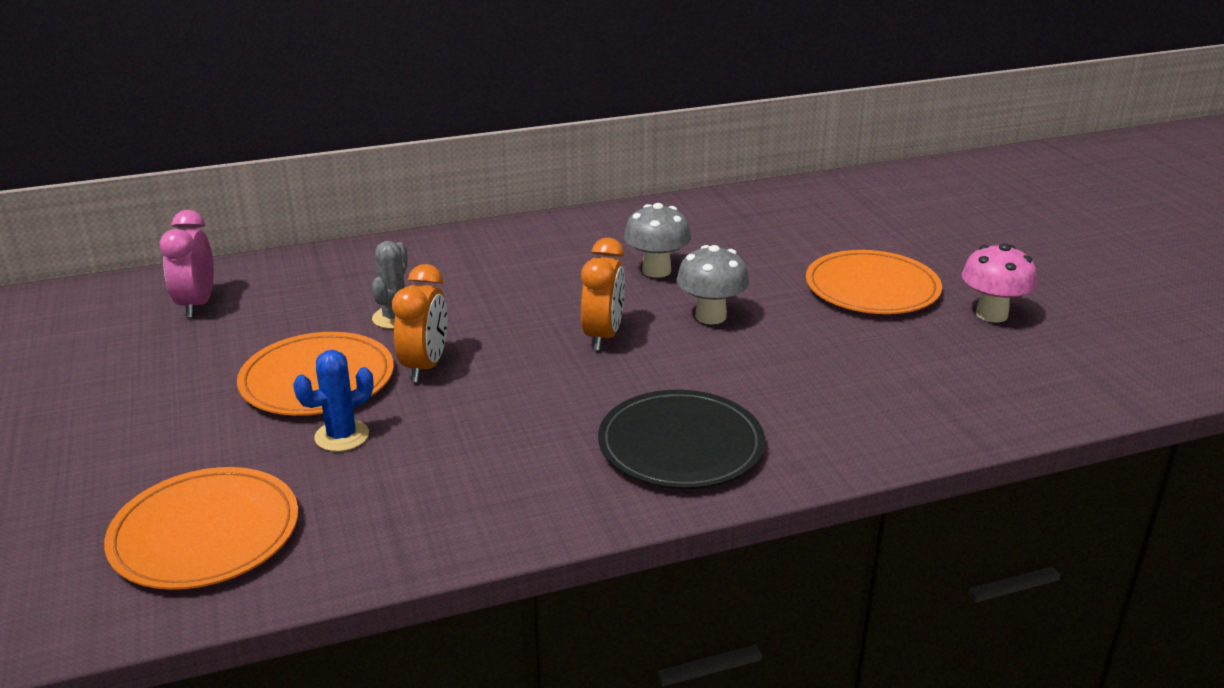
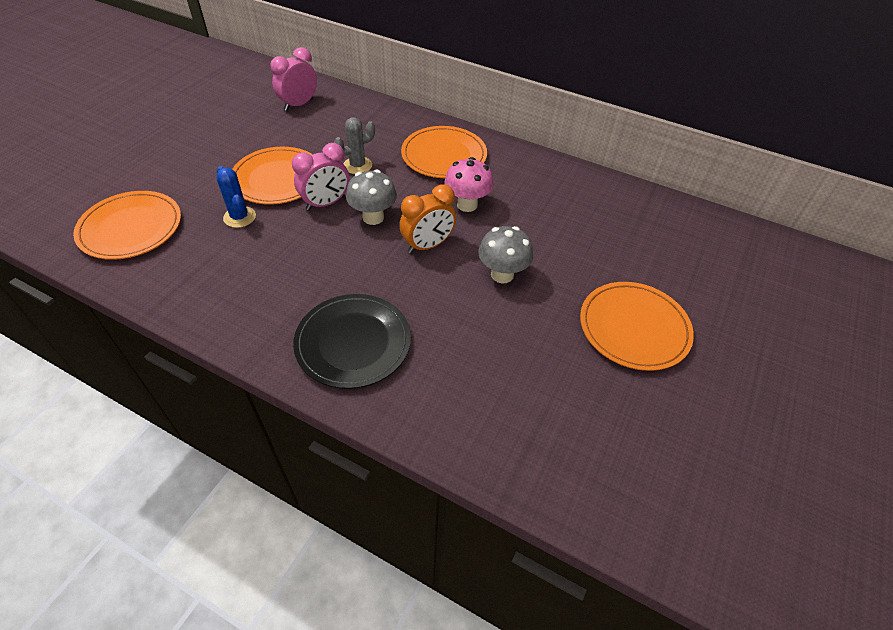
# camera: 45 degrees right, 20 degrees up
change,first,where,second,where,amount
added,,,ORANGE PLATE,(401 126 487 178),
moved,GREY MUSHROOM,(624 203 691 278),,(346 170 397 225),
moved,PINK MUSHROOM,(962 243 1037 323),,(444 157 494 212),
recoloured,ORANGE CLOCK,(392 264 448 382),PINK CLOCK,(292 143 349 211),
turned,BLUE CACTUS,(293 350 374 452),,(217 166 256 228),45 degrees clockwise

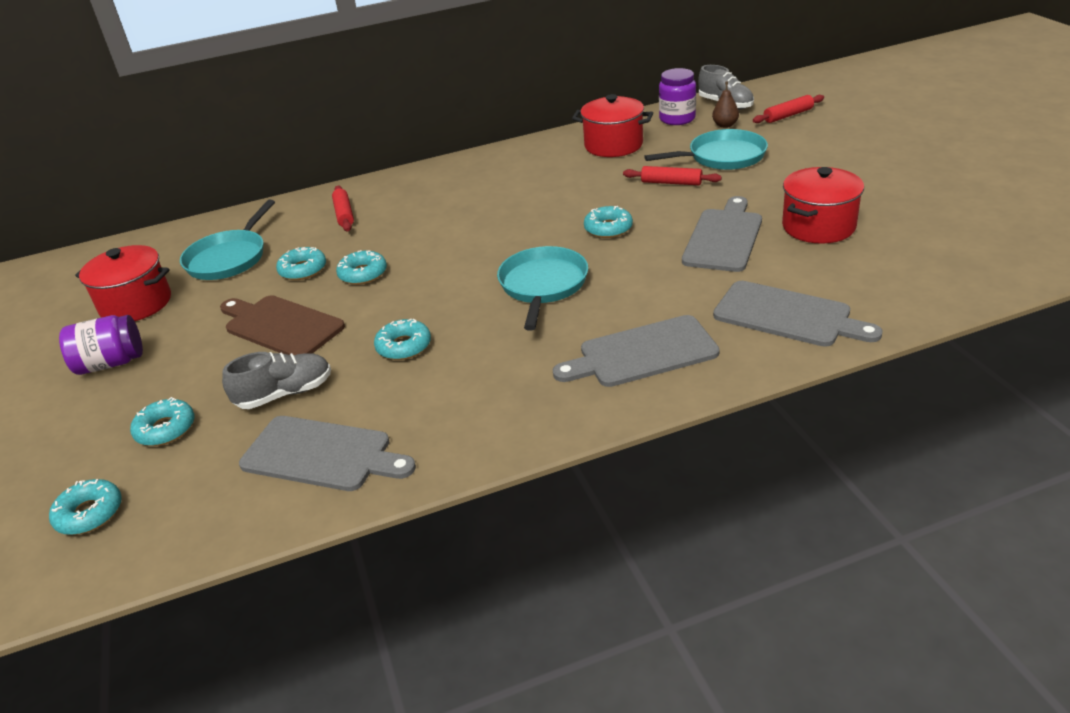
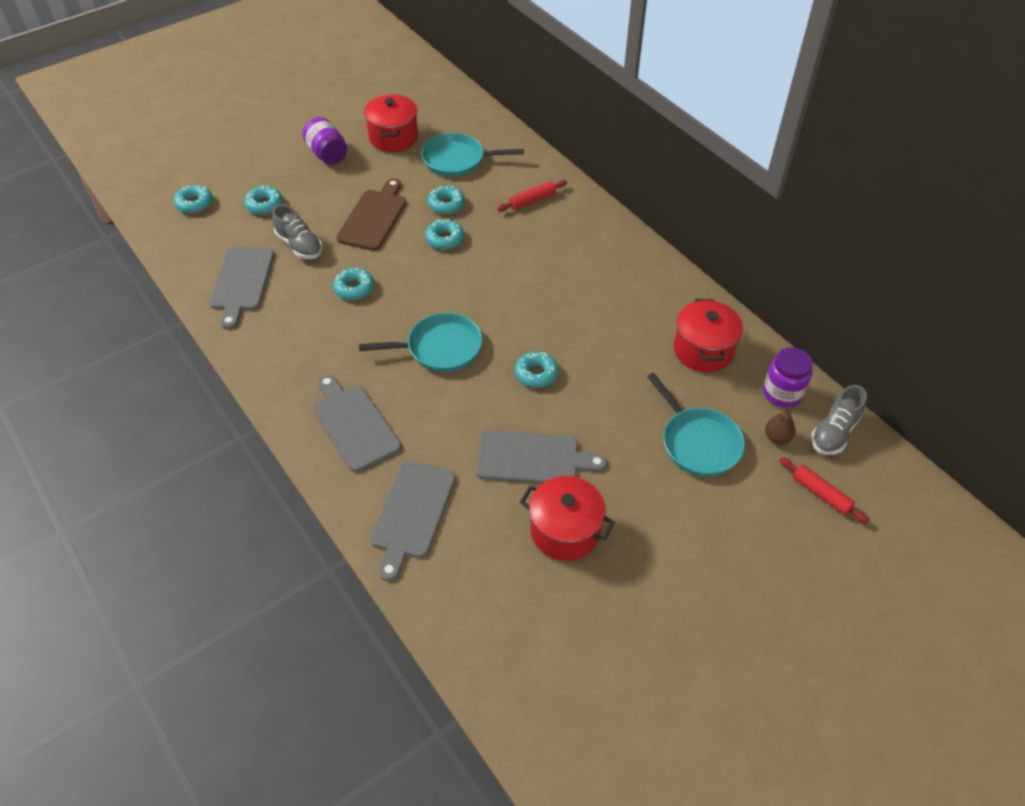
# camera: 70 degrees right, 15 degrees up
change,first,where,second,where,amount
removed,RED ROLLING PIN,(623 166 722 185),,,

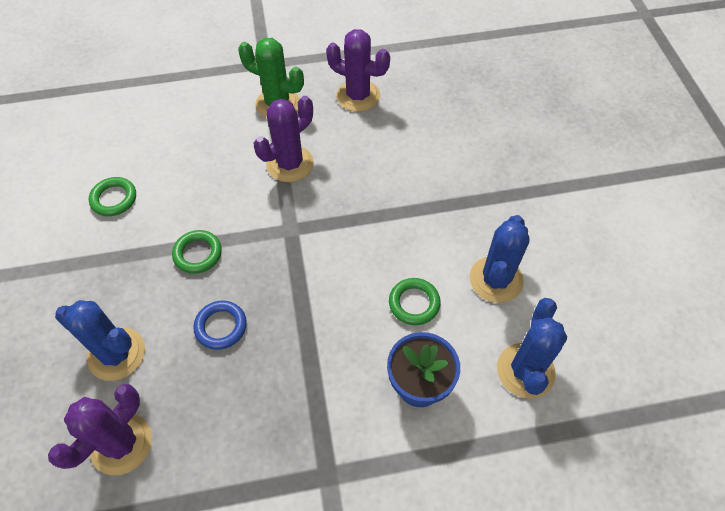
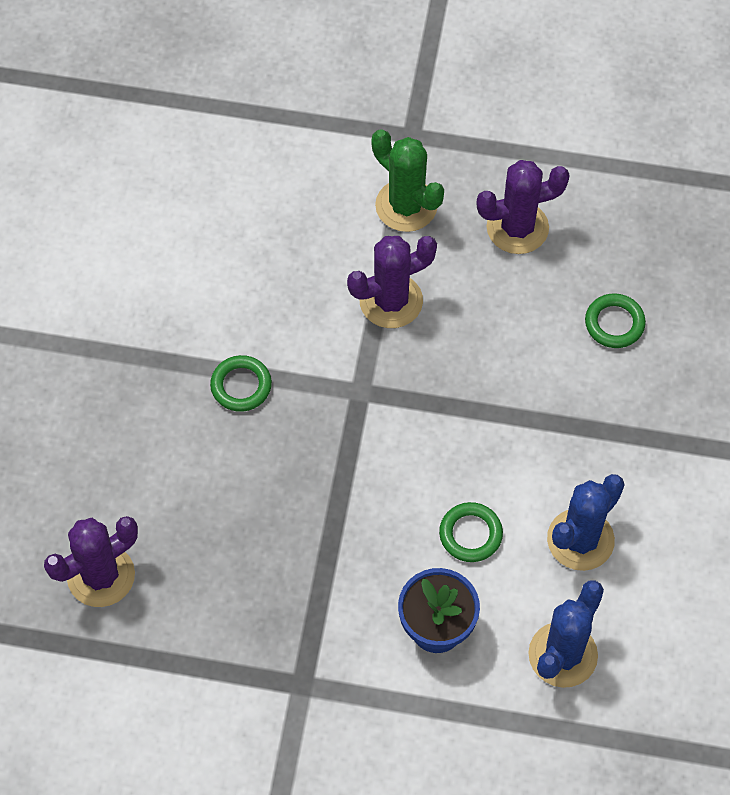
# camera: 20 degrees right, 5 degrees up
change,first,where,second,where,amount
removed,BLUE CACTUS,(55 300 145 381),,,
removed,BLUE RING,(193 301 247 350),,,
moved,GREEN RING,(89 177 136 216),,(585 293 646 348),
turned,PURPLE CACTUS,(326 29 390 112),,(476 160 570 254),60 degrees counterclockwise

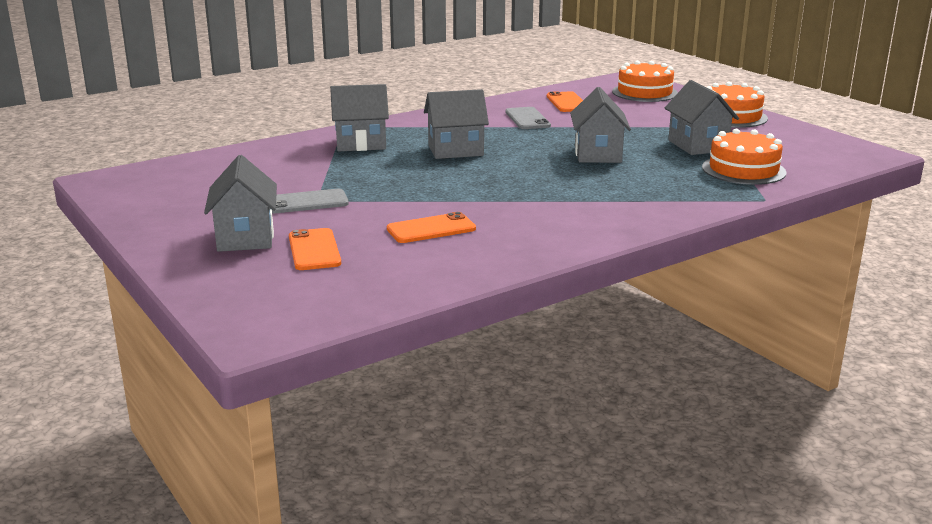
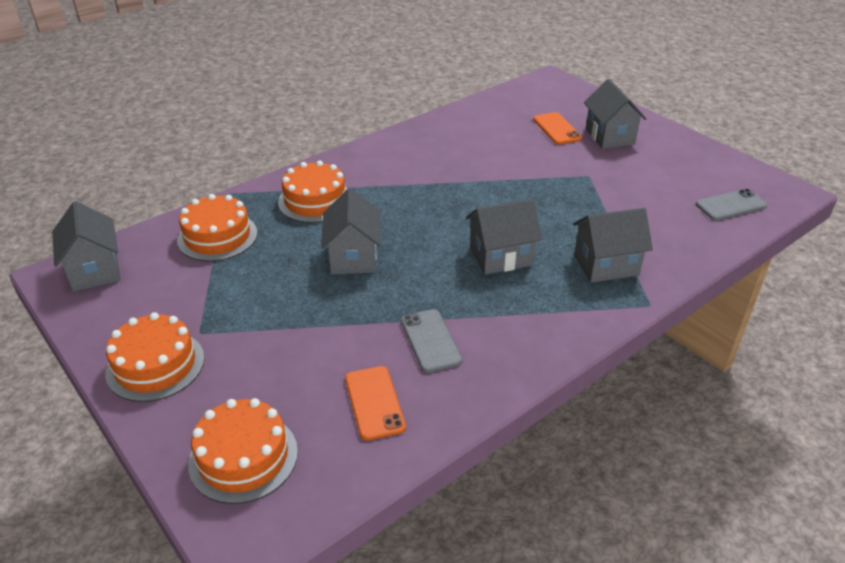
# camera: 175 degrees right, 15 degrees up
change,first,where,second,where,amount
removed,ORANGE PHONE,(387 212 476 243),,,
added,,,ORANGE CAKE,(278 161 347 223),
moved,GREY PHONE,(272 189 349 213),,(696 189 767 221),
moved,GREY HOUSE,(665 80 739 155),,(52 201 121 292),

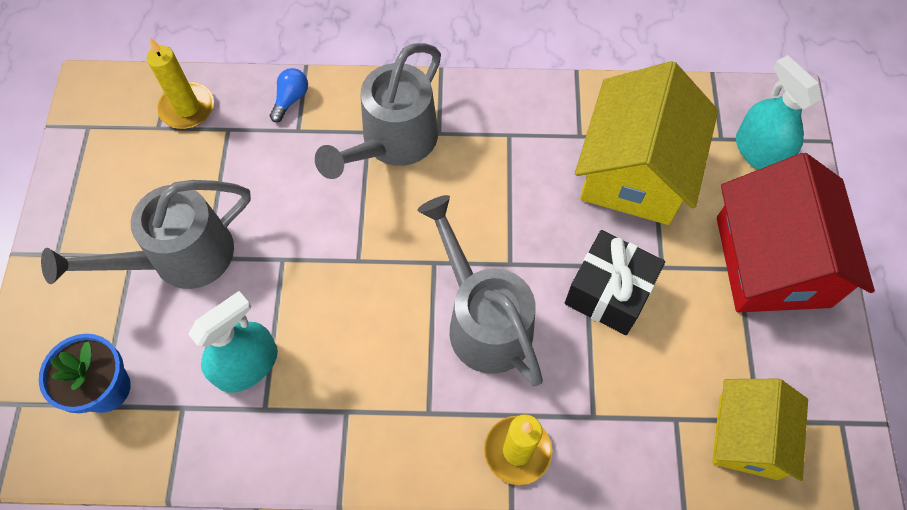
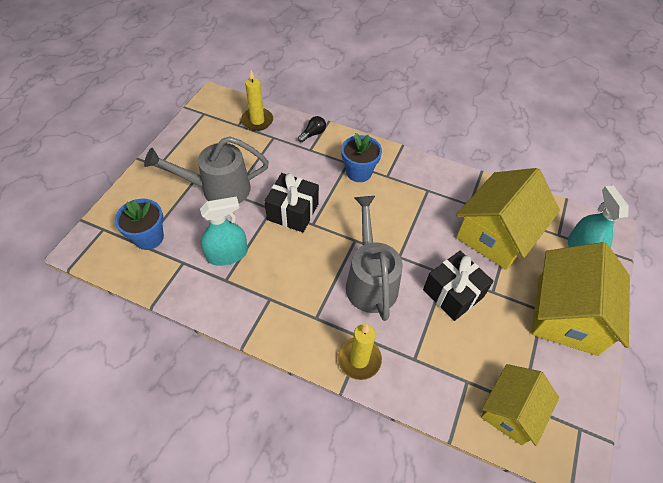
# camera: 20 degrees right, 10 degrees down
change,first,where,second,where,amount
added,,,BLACK GIFT,(264 173 319 232),
replaced,GREY WATERING CAN,(315 43 441 179),BLUE FLOWER POT,(341 133 382 182),
recoloured,BLUE LIGHT BULB,(270 68 308 122),BLACK LIGHT BULB,(298 116 326 142),
recoloured,RED HOUSE,(717 153 875 312),YELLOW HOUSE,(531 242 630 356),

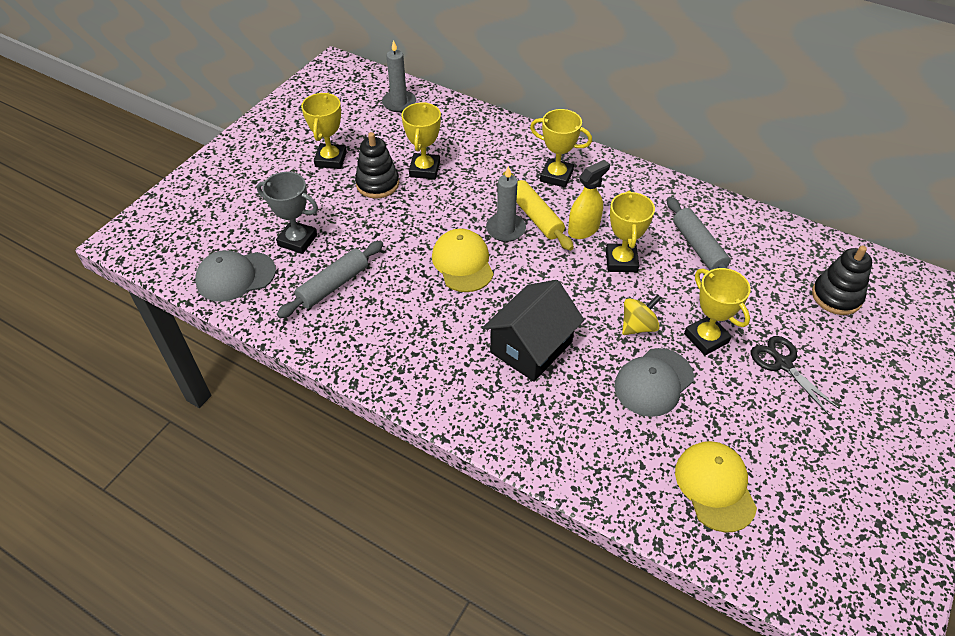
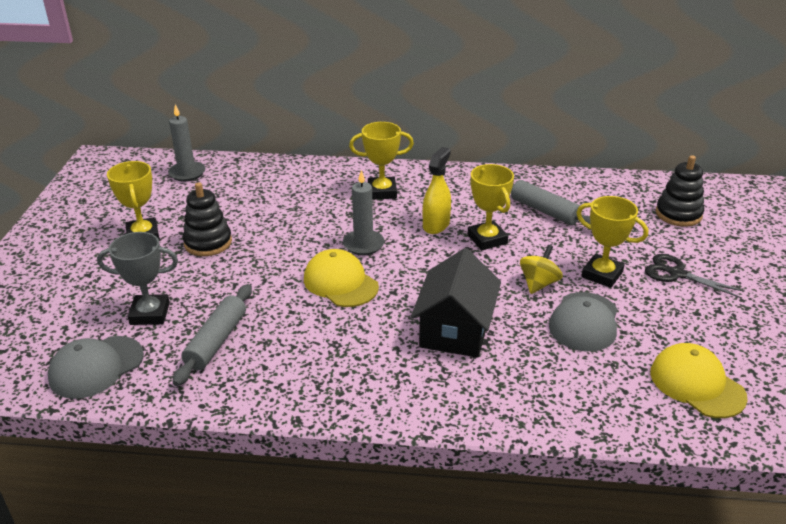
# camera: 25 degrees left, 15 degrees down
change,first,where,second,where,amount
removed,YELLOW TROPHY,(401 102 441 179),,,
removed,YELLOW ROLLING PIN,(503 171 574 251),,,

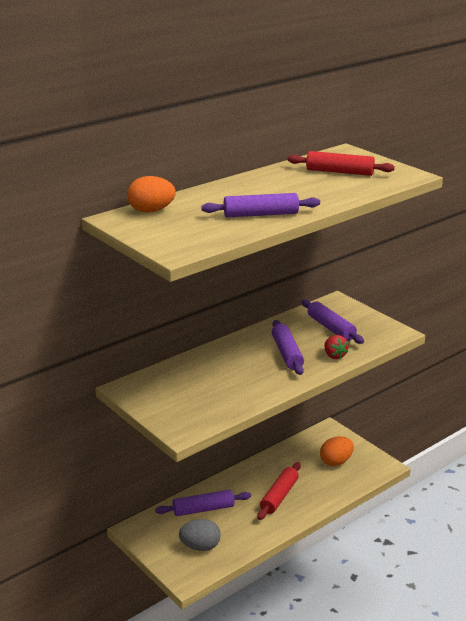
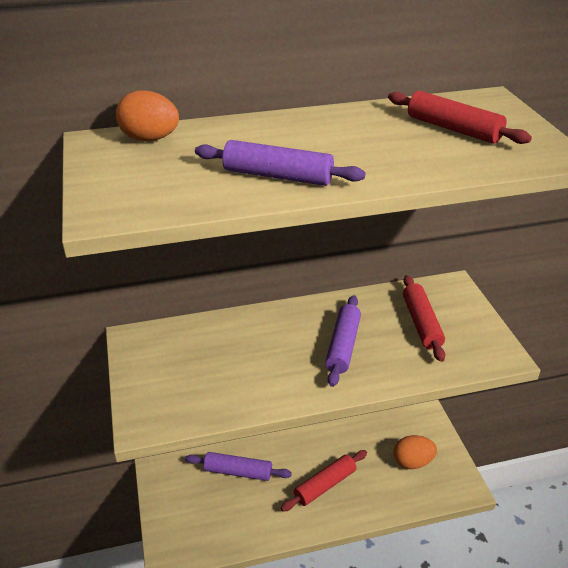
# camera: 25 degrees right, 10 degrees up
change,first,where,second,where,amount
removed,GREY EGG,(179 519 221 551),,,
removed,RED STRAWBERRY,(325 335 348 359),,,
recoloured,PURPLE ROLLING PIN,(302 299 364 344),RED ROLLING PIN,(403 275 445 362),

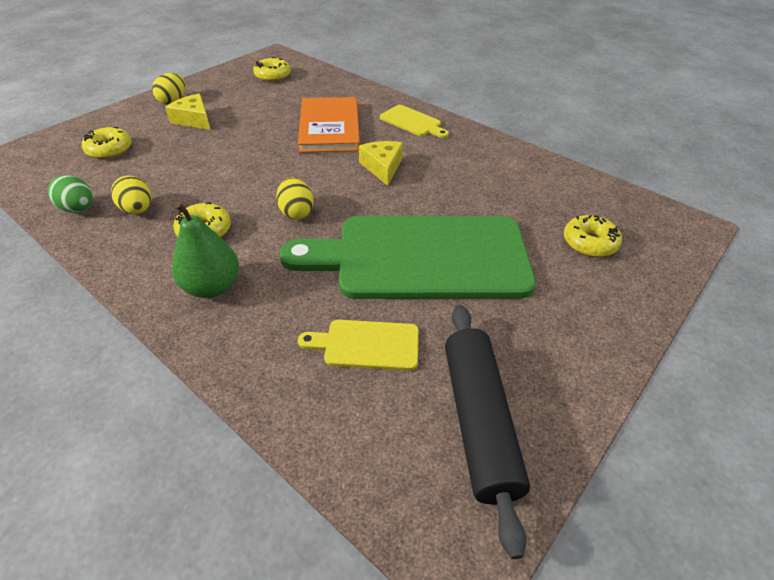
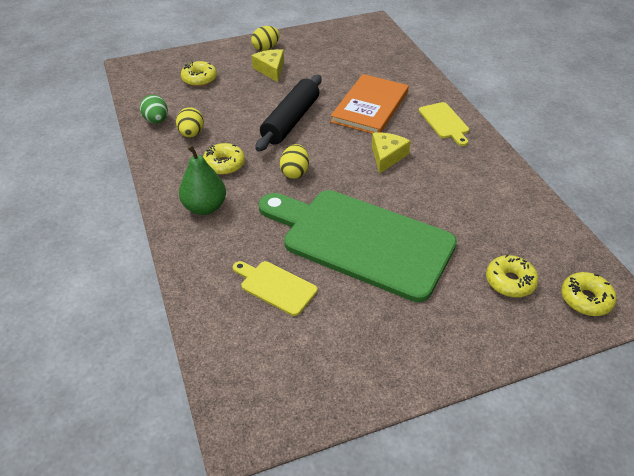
# camera: 30 degrees right, 0 degrees up
change,first,where,second,where,amount
moved,YELLOW DONUT,(253 57 291 82),,(561 272 617 316),
moved,BLACK ROLLING PIN,(445 305 530 559),,(255 75 322 152),

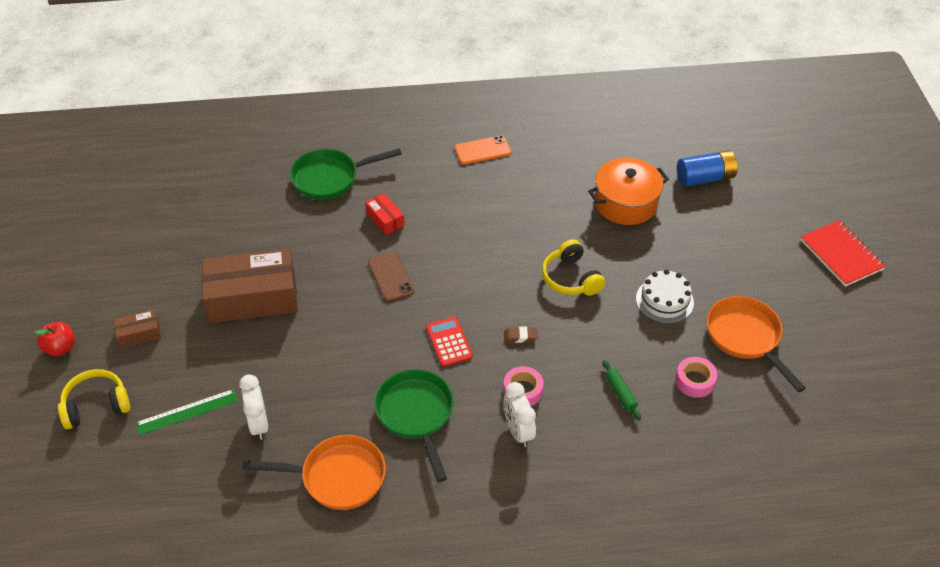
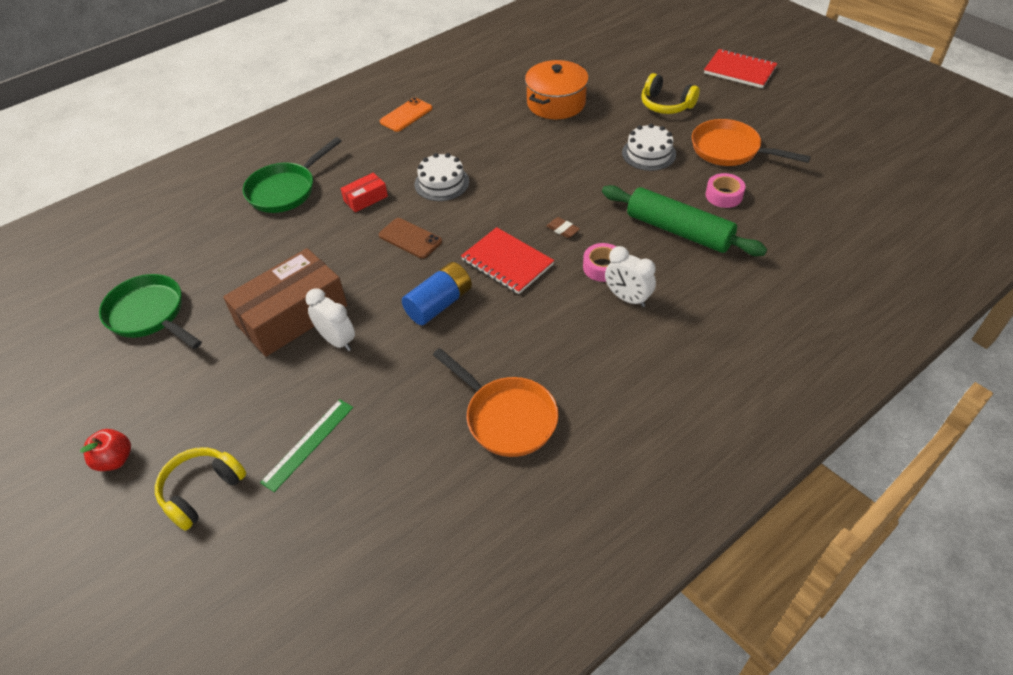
# camera: 30 degrees left, 0 degrees up
change,first,where,second,where,amount
removed,BROWN BOX,(113 310 161 348),,,
added,,,WHITE CAKE,(415 153 469 201),
moved,WHITE CLOCK,(239 374 268 440),,(306 289 355 351),
moved,GREEN PAN,(374 369 454 482),,(99 274 202 349),
moved,YELLOW HEADPHONES,(542 239 605 296),,(641 73 700 114),
moved,BLUE BATTERY,(677 150 738 187),,(402 262 472 325),
replaced,RED CALCULATOR,(426 317 473 367),RED NOTEBOOK,(461 227 554 294),
turned,ORANGE PAN,(242 435 386 510),,(433 348 559 457),75 degrees clockwise
turned,RED BOX,(365 193 405 235),,(340 173 388 212),60 degrees counterclockwise
turned,BROWN ERASER,(504 327 538 343),,(546 217 580 238),75 degrees clockwise
resized,GREEN ROLLING PIN,(602 360 641 420),,(602 185 767 256),x2.40

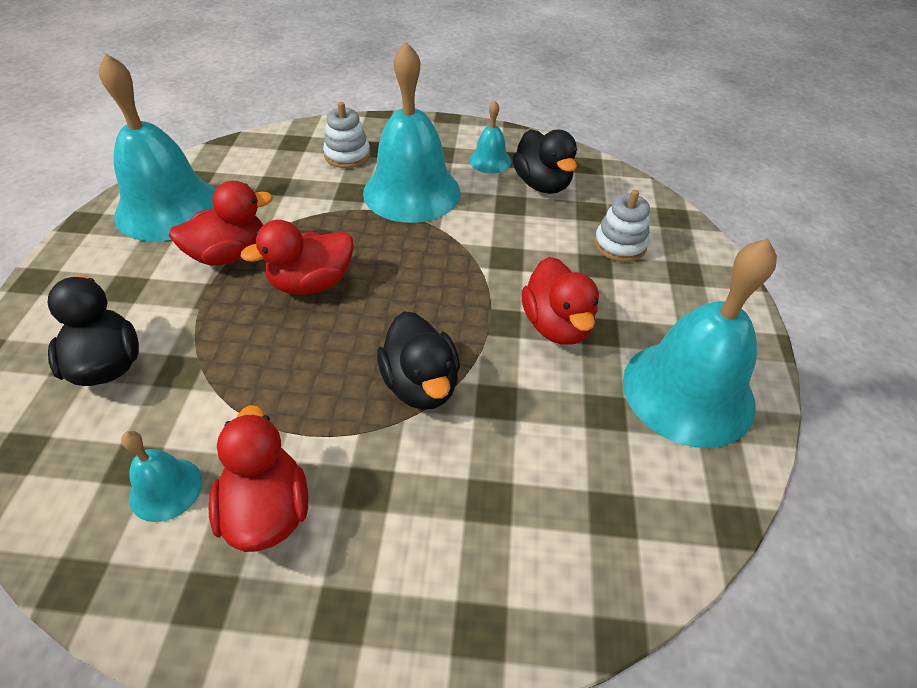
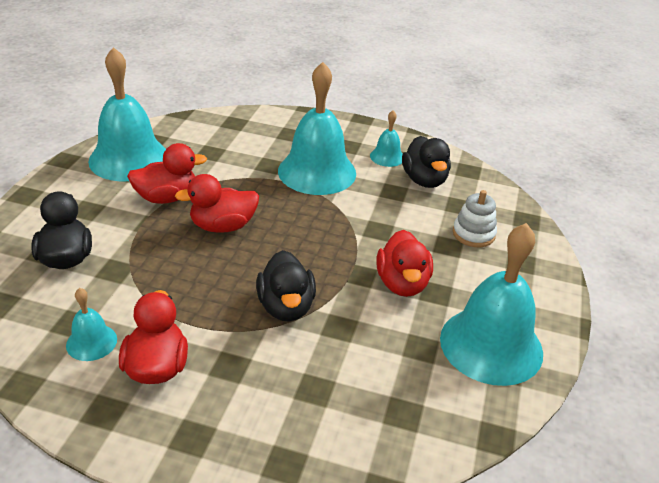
# camera: 10 degrees right, 10 degrees down
change,first,where,second,where,amount
removed,WHITE STACKING TOY,(323 102 370 168),,,

